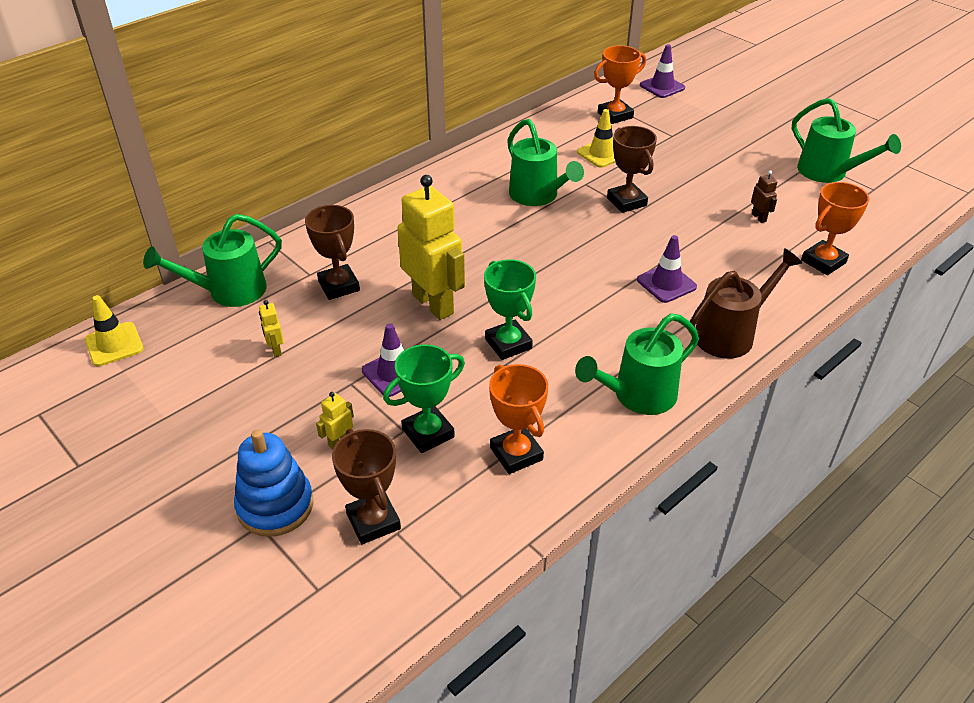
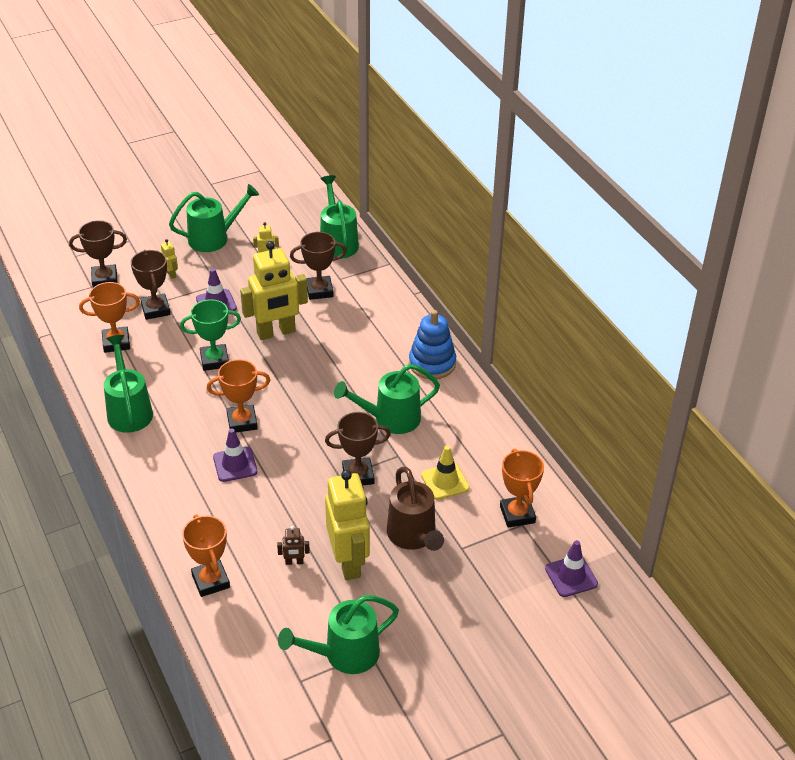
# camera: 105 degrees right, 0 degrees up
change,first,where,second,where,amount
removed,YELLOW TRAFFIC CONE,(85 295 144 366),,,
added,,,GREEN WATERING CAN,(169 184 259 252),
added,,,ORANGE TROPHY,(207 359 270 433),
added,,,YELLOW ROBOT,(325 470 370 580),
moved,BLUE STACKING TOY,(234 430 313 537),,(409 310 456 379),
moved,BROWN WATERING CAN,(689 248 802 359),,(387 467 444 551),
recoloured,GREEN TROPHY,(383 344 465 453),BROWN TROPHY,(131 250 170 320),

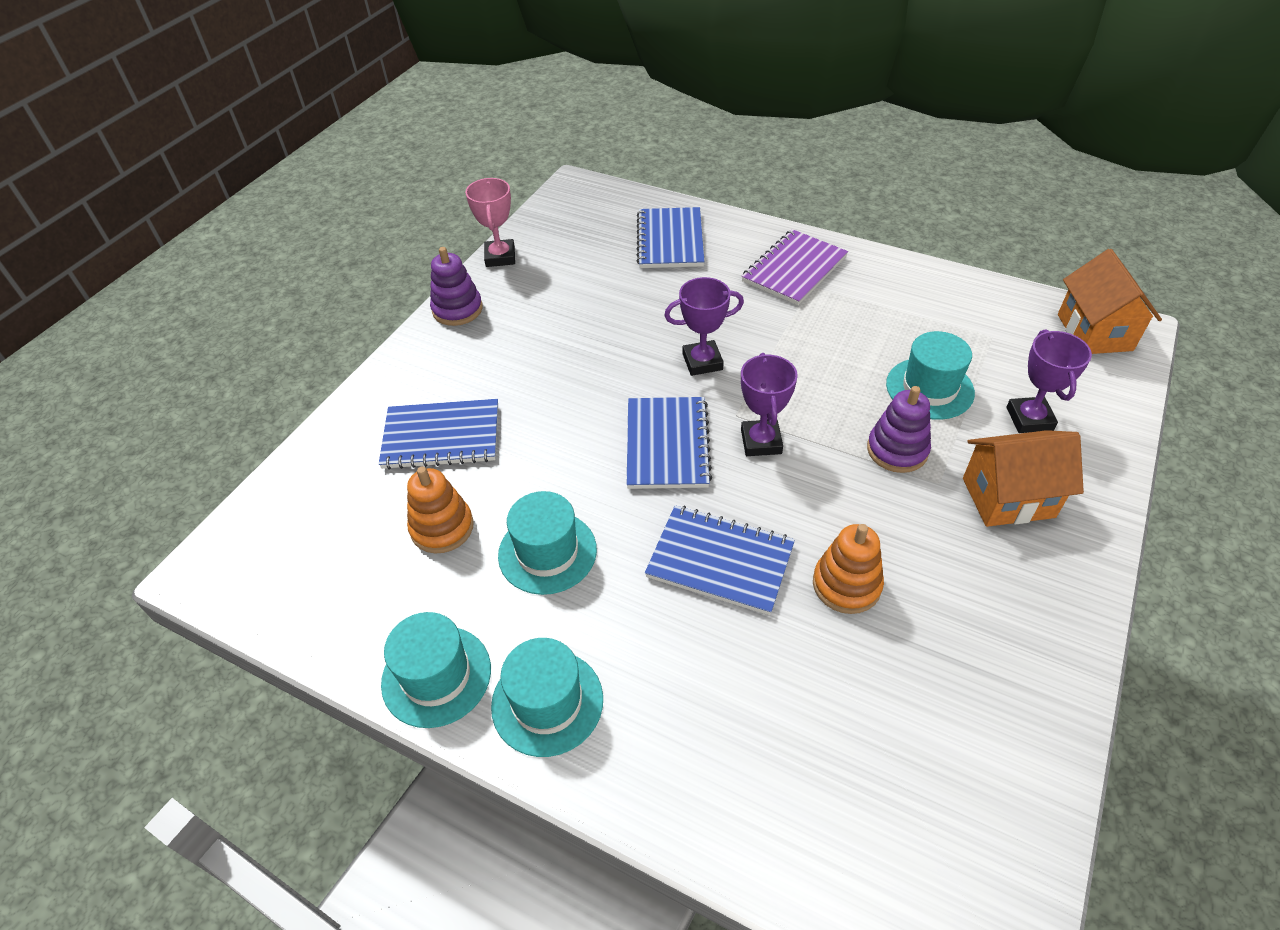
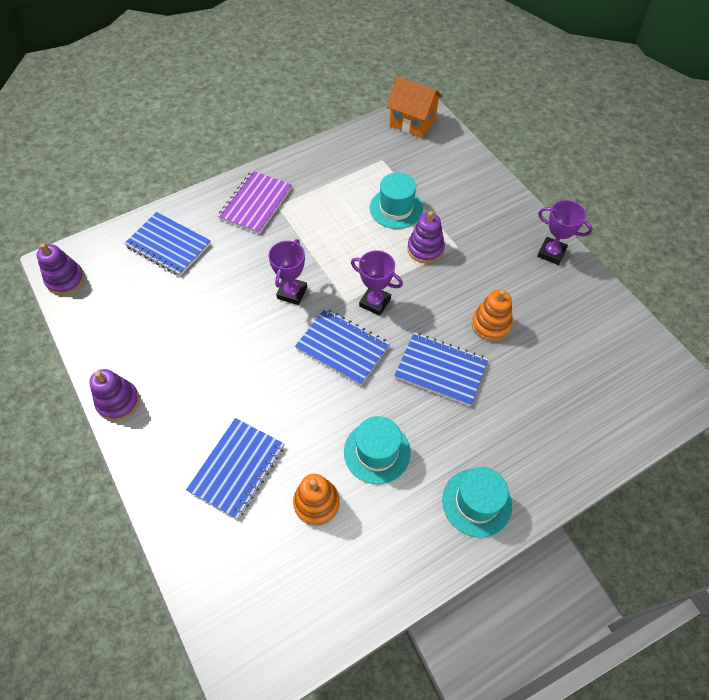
# camera: 60 degrees left, 10 degrees up
change,first,where,second,where,amount
removed,TURQUOISE HAT,(381 612 491 728),,,
removed,PINK TROPHY,(465 178 515 267),,,
removed,ORANGE HOUSE,(963 430 1084 527),,,
added,,,PURPLE STACKING TOY,(37 243 85 295),
moved,PURPLE TROPHY,(1006 329 1092 433),,(537 200 593 265),
turned,BLUE NOTEBOOK,(645 505 795 615),,(394 332 488 406),60 degrees clockwise
turned,PURPLE NOTEBOOK,(742 229 848 305),,(218 171 292 234),45 degrees clockwise

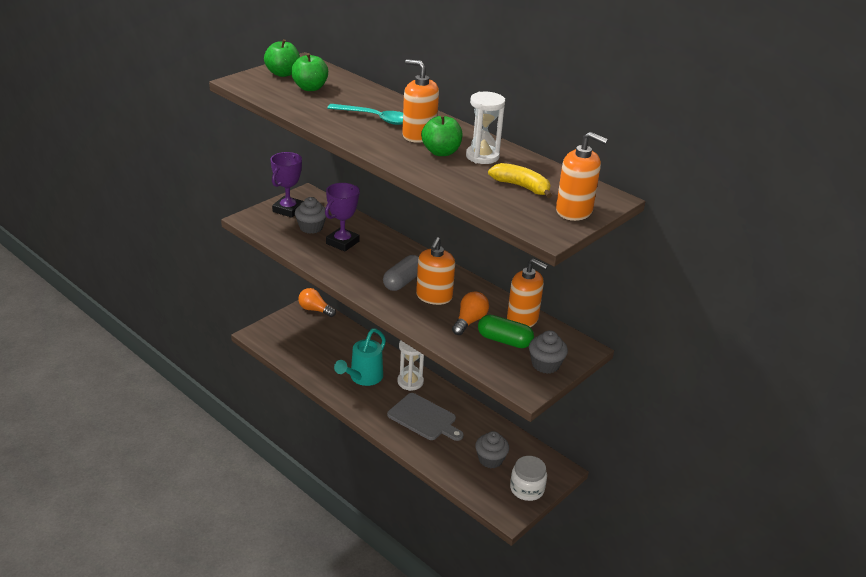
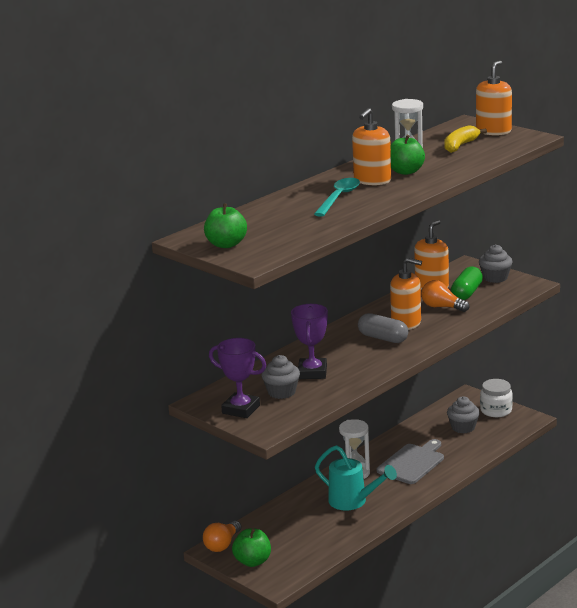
# camera: 85 degrees left, 10 degrees down
change,first,where,second,where,amount
moved,GREEN APPLE,(291 53 328 91),,(232 528 271 567),
turned,PURPLE TROPHY,(325 183 360 251),,(291 304 328 379),60 degrees clockwise

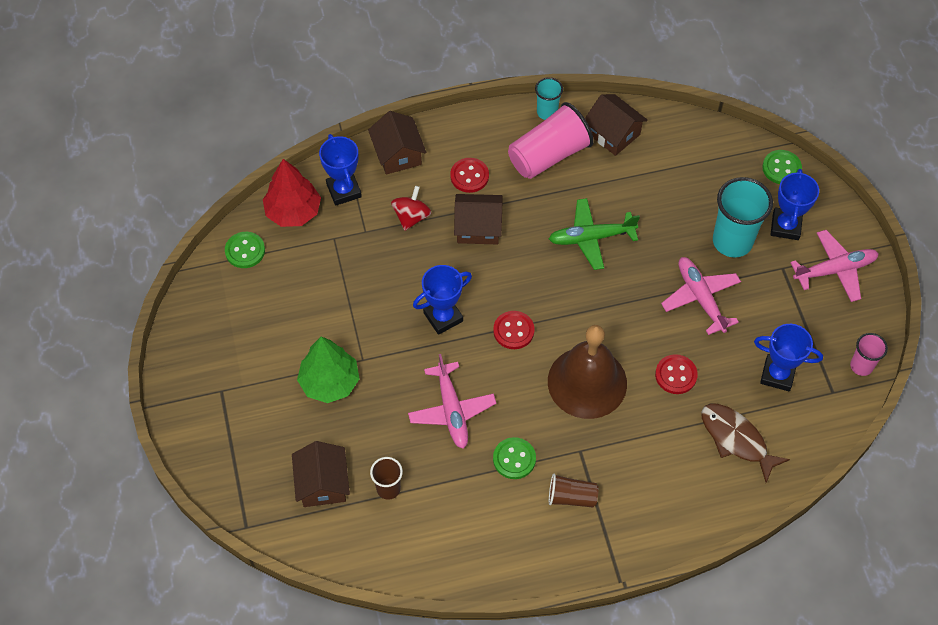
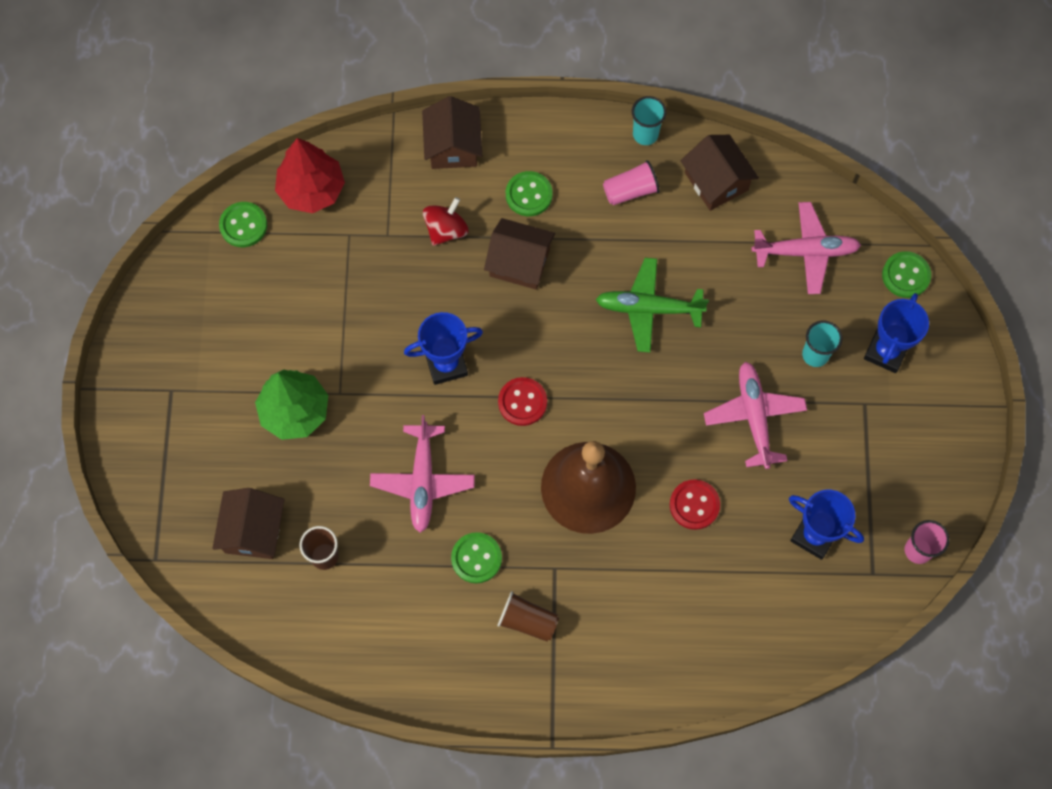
# camera: 15 degrees right, 10 degrees up
change,first,where,second,where,amount
removed,BLUE TROPHY,(319 134 362 206),,,
removed,BROWN FISH,(701 404 790 483),,,
moved,PINK PLANE,(790 230 879 302),,(752 202 861 294),
recoloured,RED BUTTON,(450 158 489 193),GREEN BUTTON,(506 171 552 216),
resized,PINK CUP,(508 102 594 179),,(603 160 660 205),x0.54
resized,TURQUOISE CUP,(713 177 773 257),,(802 320 842 367),x0.54

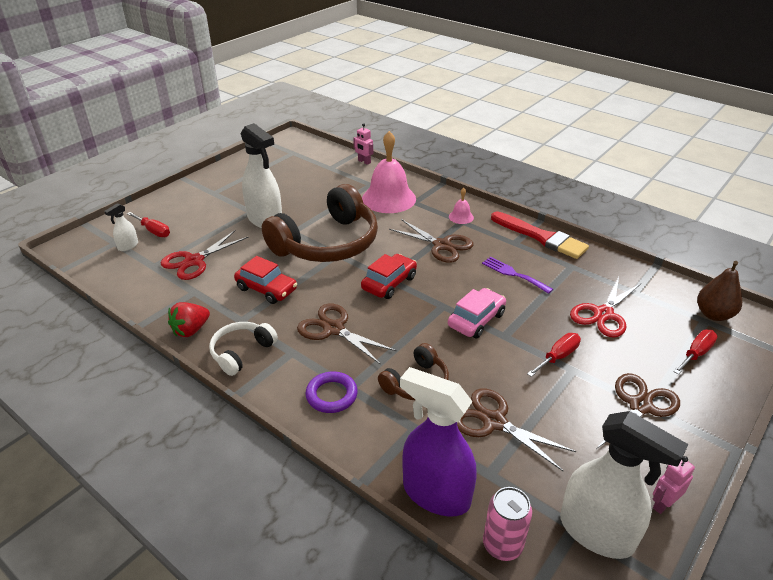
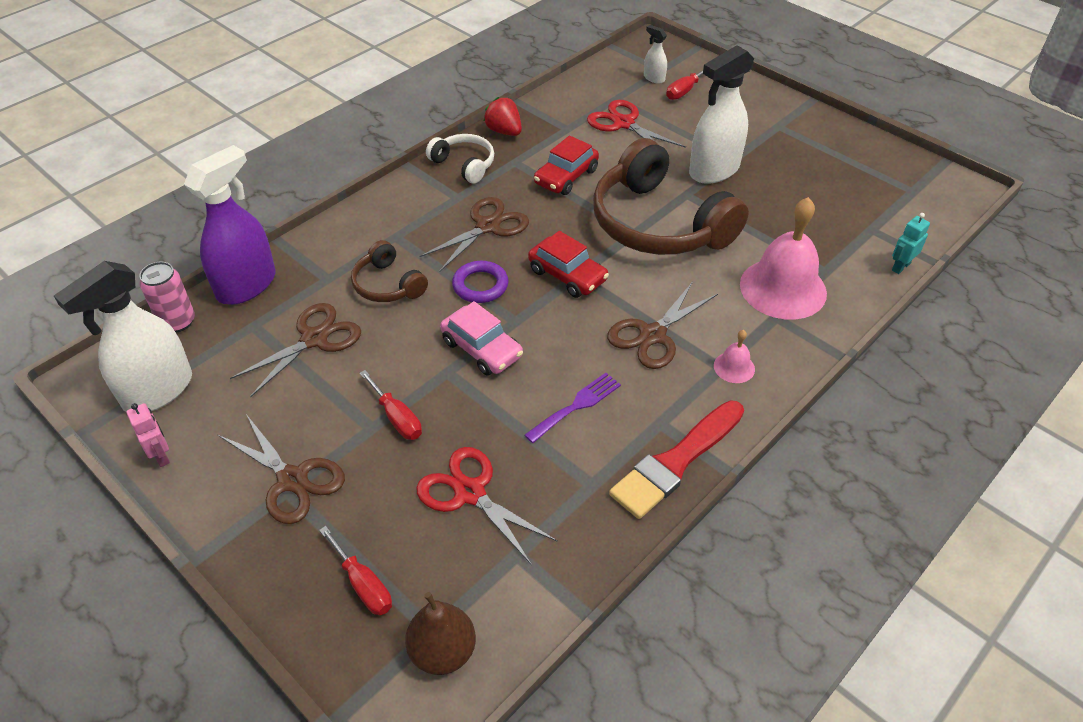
# camera: 95 degrees right, 10 degrees up
change,first,where,second,where,amount
moved,PURPLE RING,(306 372 358 413),,(452 261 509 303),
recoloured,PINK ROBOT,(353 123 373 165),TURQUOISE ROBOT,(892 213 930 274),

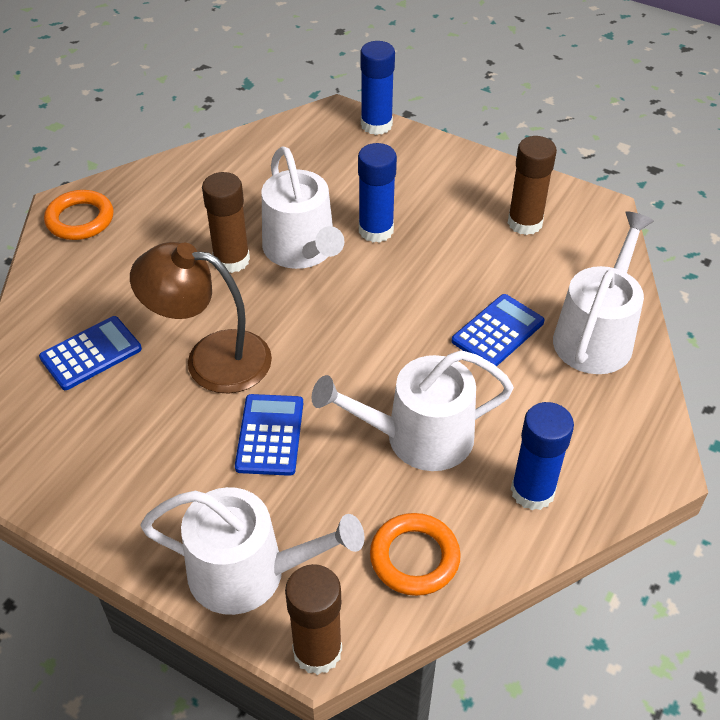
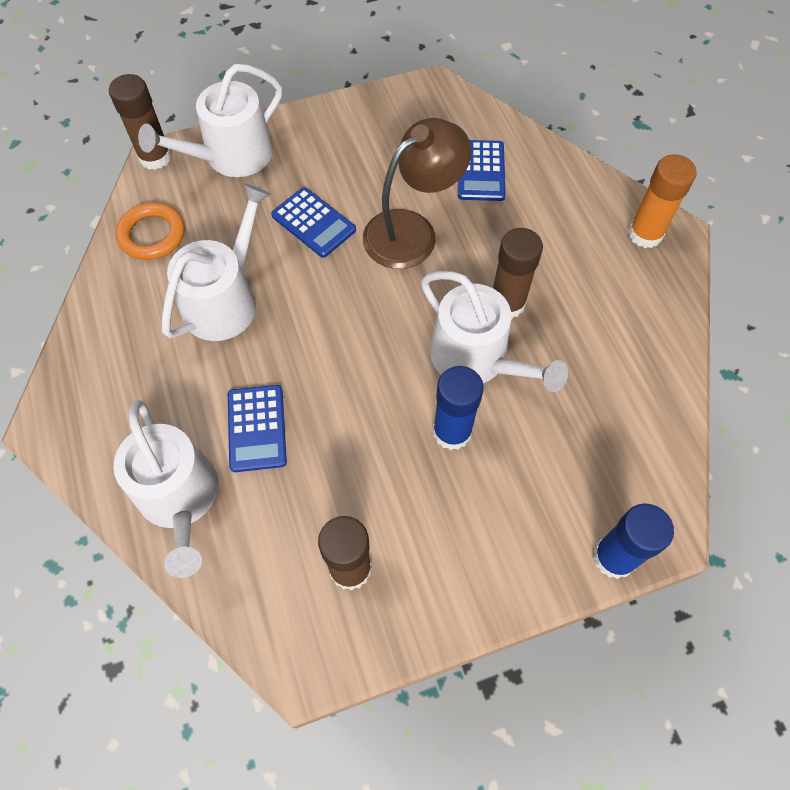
# camera: 130 degrees right, 15 degrees up
change,first,where,second,where,amount
removed,BLUE GLUE STICK,(511 402 574 510),,,
replaced,ORANGE RING,(44 190 114 240),ORANGE GLUE STICK,(628 154 697 248),
turned,WHITE WATERING CAN,(262 147 345 269),,(421 271 568 392),150 degrees counterclockwise

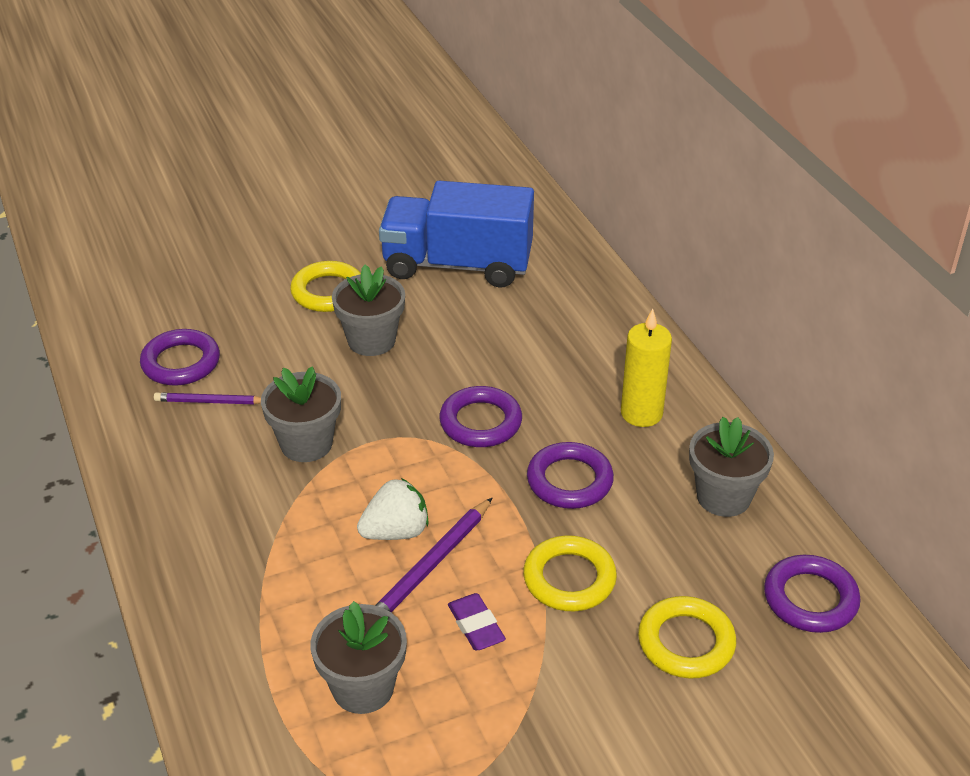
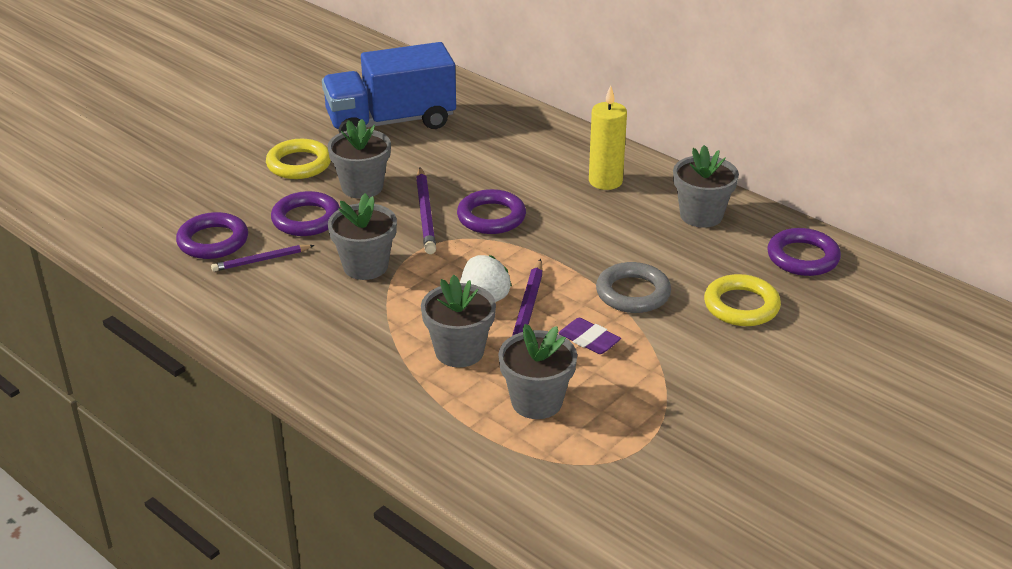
# camera: 25 degrees left, 5 degrees down
change,first,where,second,where,amount
added,,,PURPLE PENCIL,(416 167 436 254),
added,,,GREY FLOWER POT,(421 275 496 367),
moved,PURPLE RING,(527 442 614 509),,(271 191 340 236),
recoloured,YELLOW RING,(523 535 617 611),GREY RING,(596 262 671 313),

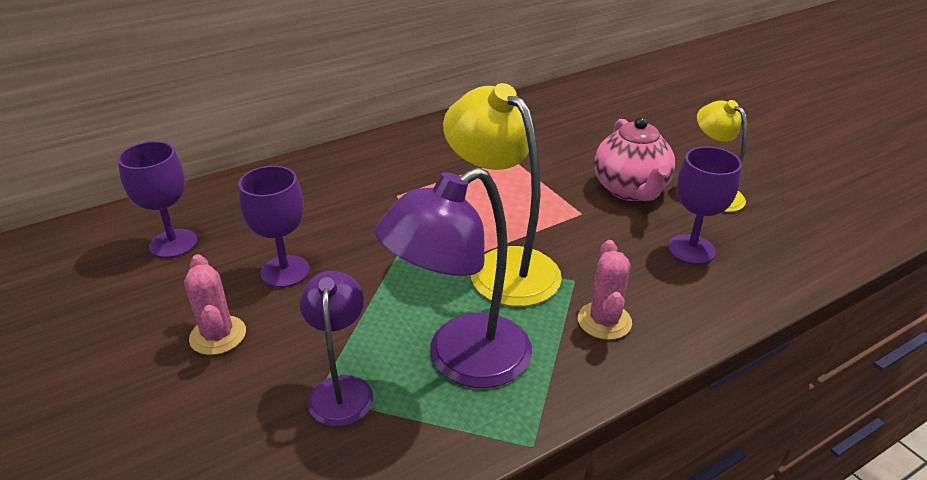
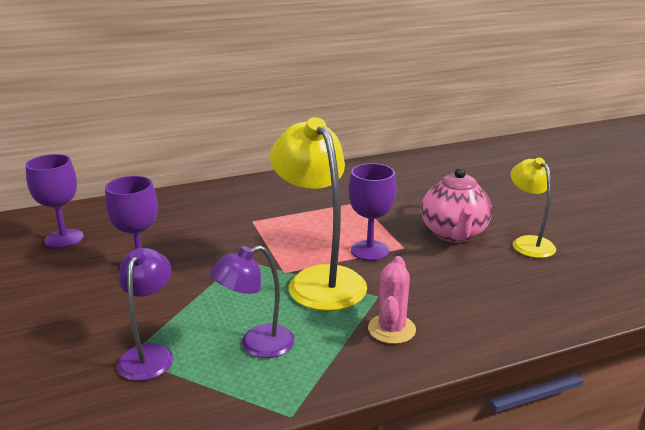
# camera: 10 degrees right, 10 degrees down
change,first,where,second,where,amount
removed,PINK CACTUS,(184 254 246 355),,,
moved,PURPLE GOBLET,(668 147 742 265),,(348 163 396 261),
resized,PURPLE LAMP,(375 167 532 388),,(210 245 295 358),x0.59

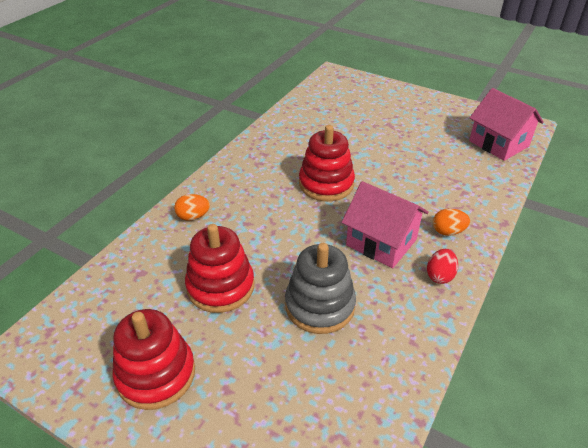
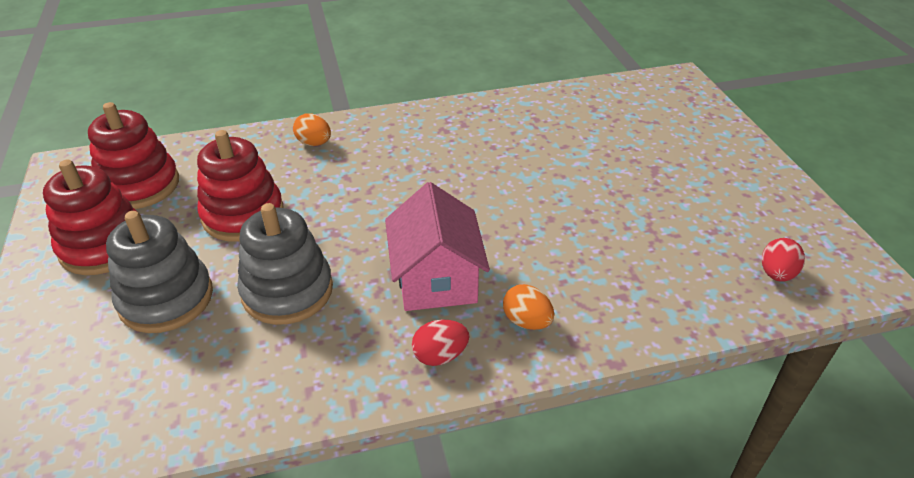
# camera: 45 degrees right, 0 degrees up
change,first,where,second,where,amount
added,,,GREY STACKING TOY,(106 211 213 333),
moved,RED STACKING TOY,(299 125 355 201),,(88 102 179 209),
replaced,PINK HOUSE,(469 88 544 161),RED EGG,(762 238 805 282),

